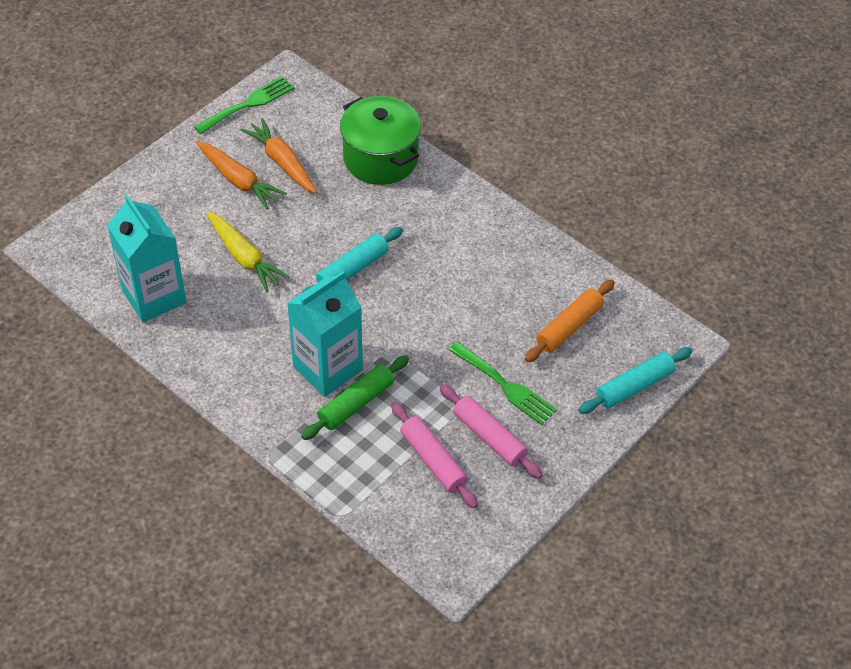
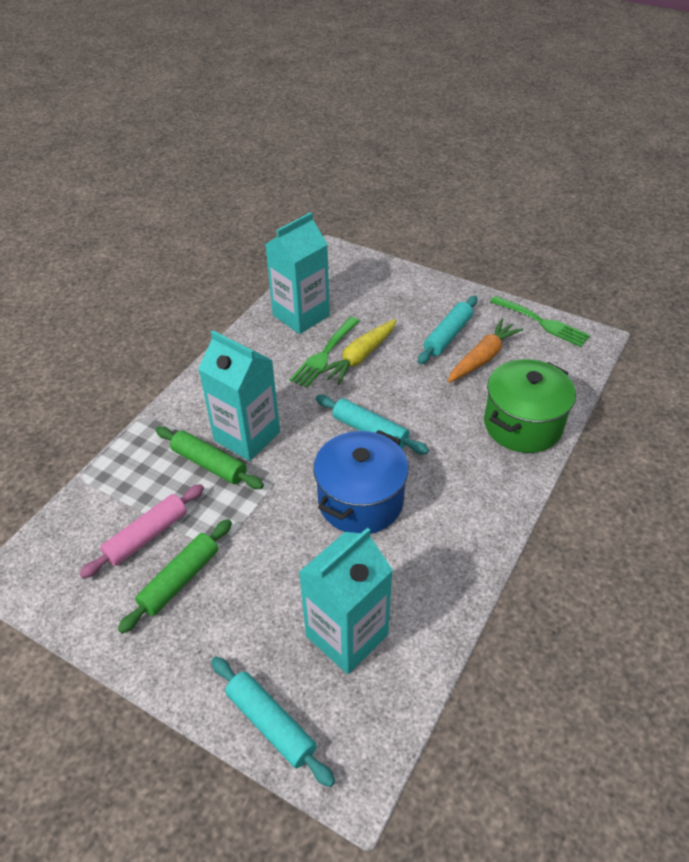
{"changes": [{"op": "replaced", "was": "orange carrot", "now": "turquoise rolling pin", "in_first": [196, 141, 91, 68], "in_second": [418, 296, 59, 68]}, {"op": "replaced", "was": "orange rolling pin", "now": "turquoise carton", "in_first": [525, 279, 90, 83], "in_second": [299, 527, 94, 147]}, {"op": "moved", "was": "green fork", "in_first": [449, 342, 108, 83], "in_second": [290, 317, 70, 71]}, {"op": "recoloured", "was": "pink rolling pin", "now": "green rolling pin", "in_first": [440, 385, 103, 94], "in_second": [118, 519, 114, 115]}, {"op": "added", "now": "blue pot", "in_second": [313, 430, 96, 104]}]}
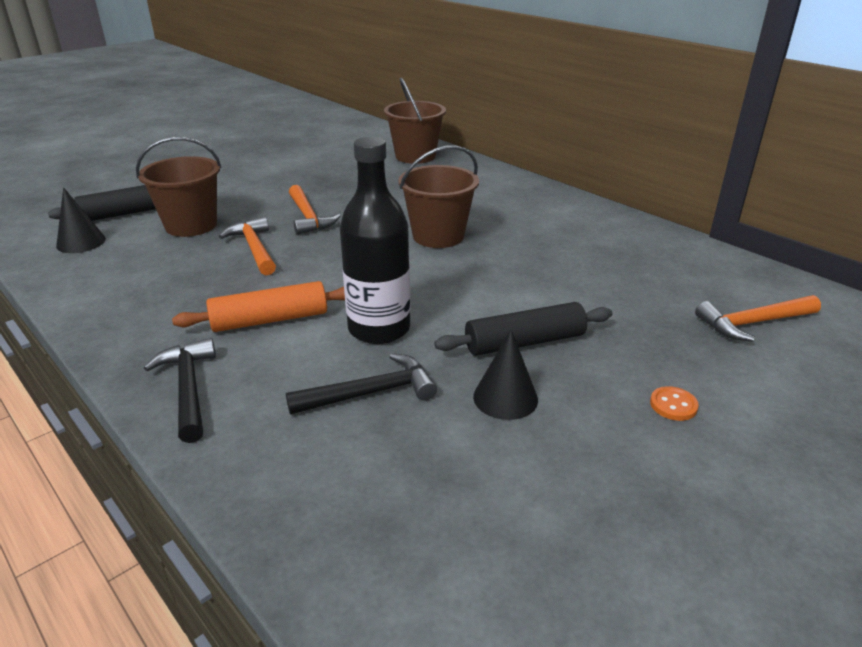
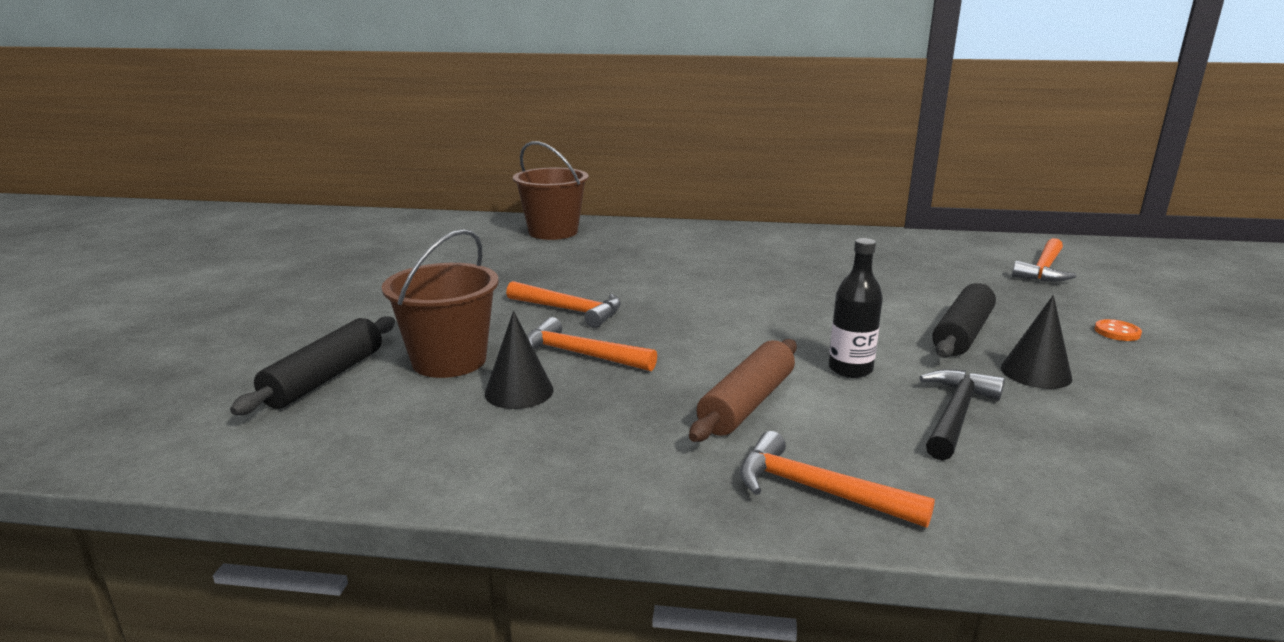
{"changes": [{"op": "resized", "was": "black bottle", "in_first": [340, 137, 71, 207], "in_second": [829, 238, 54, 140], "ratio": 0.61}, {"op": "removed", "was": "brown bucket", "in_first": [398, 145, 81, 103]}, {"op": "moved", "was": "black cone", "in_first": [56, 187, 50, 66], "in_second": [485, 311, 69, 98]}, {"op": "recoloured", "was": "orange rolling pin", "now": "brown rolling pin", "in_first": [172, 281, 173, 51], "in_second": [689, 339, 108, 103]}, {"op": "recoloured", "was": "black hammer", "now": "orange hammer", "in_first": [144, 338, 72, 105], "in_second": [740, 431, 195, 97]}]}
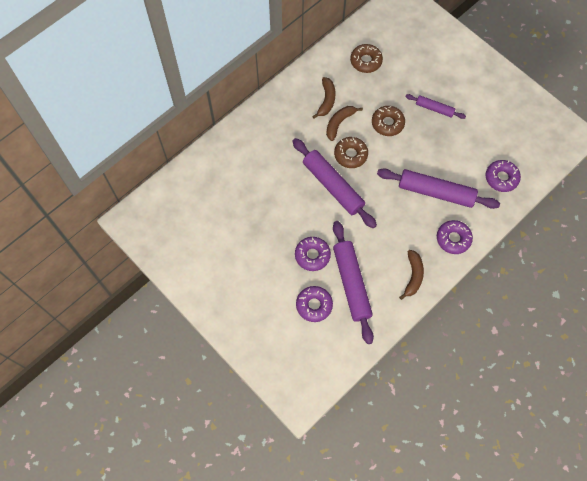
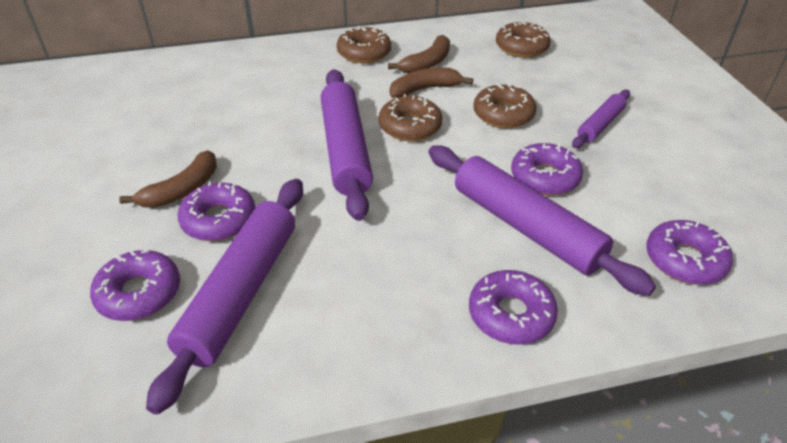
{"changes": [{"op": "turned", "was": "purple rolling pin", "in_first": [405, 94, 61, 25], "in_second": [572, 90, 58, 58], "clockwise": 75}, {"op": "moved", "was": "brown banana", "in_first": [399, 250, 25, 50], "in_second": [119, 150, 98, 58]}, {"op": "added", "now": "brown donut", "in_second": [337, 26, 54, 37]}, {"op": "added", "now": "purple donut", "in_second": [511, 143, 72, 52]}]}
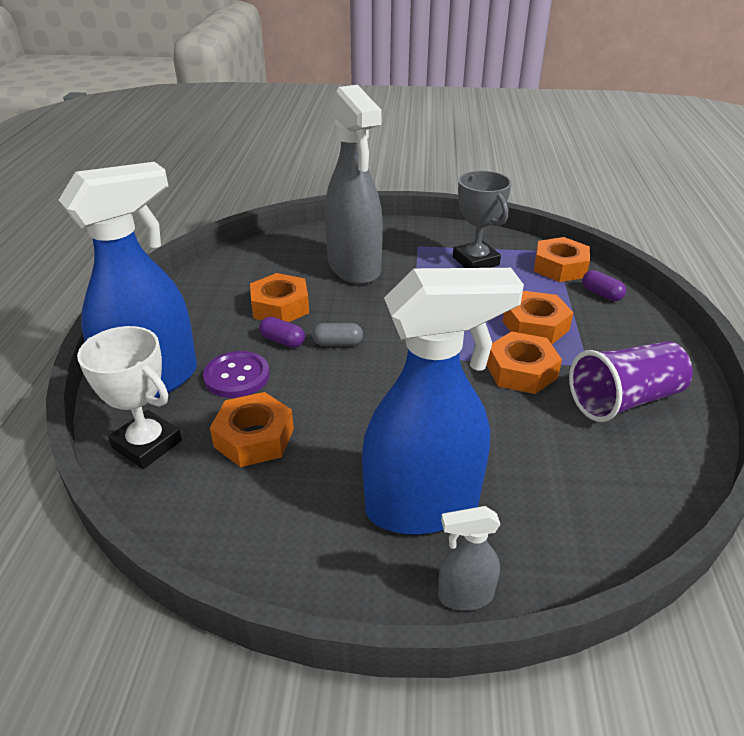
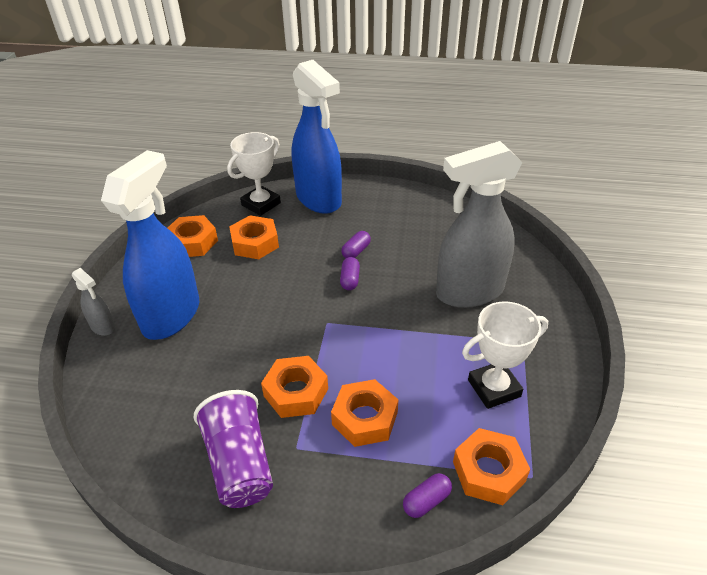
{"changes": [{"op": "recoloured", "was": "grey trophy", "now": "white trophy", "in_first": [453, 170, 59, 98], "in_second": [462, 301, 86, 108]}, {"op": "turned", "was": "blue spray bottle", "in_first": [362, 268, 162, 267], "in_second": [101, 150, 98, 190], "clockwise": -150}, {"op": "moved", "was": "orange nut", "in_first": [250, 273, 59, 49], "in_second": [168, 215, 50, 42]}, {"op": "recoloured", "was": "grey capsule", "now": "purple capsule", "in_first": [312, 323, 51, 23], "in_second": [340, 257, 20, 33]}, {"op": "removed", "was": "purple button", "in_first": [203, 351, 67, 47]}, {"op": "turned", "was": "grey spray bottle", "in_first": [438, 506, 63, 105], "in_second": [72, 268, 43, 68], "clockwise": 135}]}
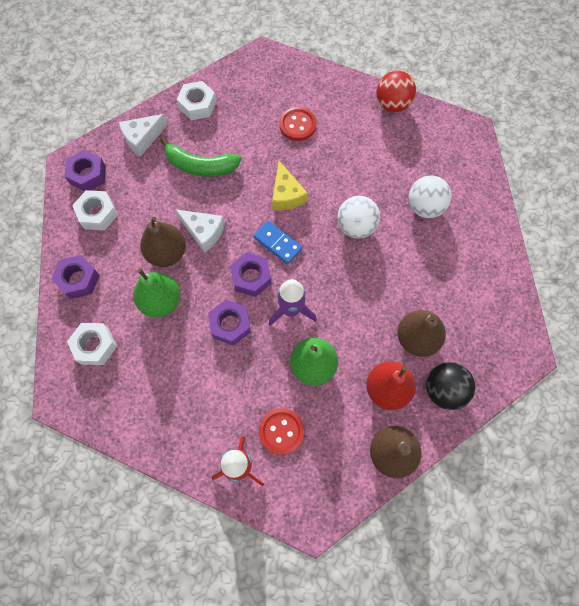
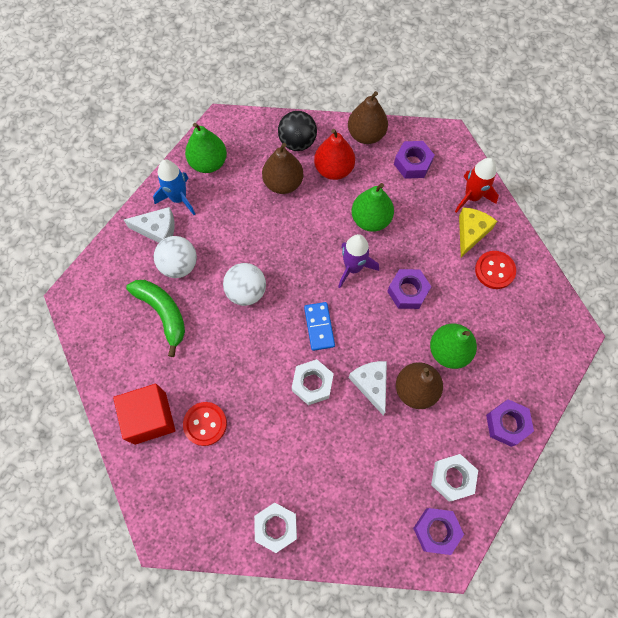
{"changes": [{"op": "removed", "was": "red ball", "in_first": [376, 71, 40, 41]}, {"op": "moved", "was": "white cheese", "in_first": [119, 114, 48, 43], "in_second": [124, 207, 50, 36]}, {"op": "moved", "was": "green banana", "in_first": [160, 137, 82, 40], "in_second": [126, 280, 59, 77]}, {"op": "moved", "was": "yellow cheese", "in_first": [272, 161, 36, 49], "in_second": [459, 207, 38, 50]}, {"op": "moved", "was": "purple nut", "in_first": [230, 252, 42, 45], "in_second": [394, 141, 40, 38]}, {"op": "moved", "was": "white nut", "in_first": [67, 323, 50, 42], "in_second": [292, 359, 42, 46]}, {"op": "moved", "was": "red button", "in_first": [259, 408, 45, 47], "in_second": [475, 251, 41, 38]}, {"op": "added", "now": "green pear", "in_second": [185, 123, 42, 50]}, {"op": "added", "now": "blue rocket", "in_second": [153, 159, 42, 56]}, {"op": "added", "now": "red cube", "in_second": [113, 384, 62, 61]}]}
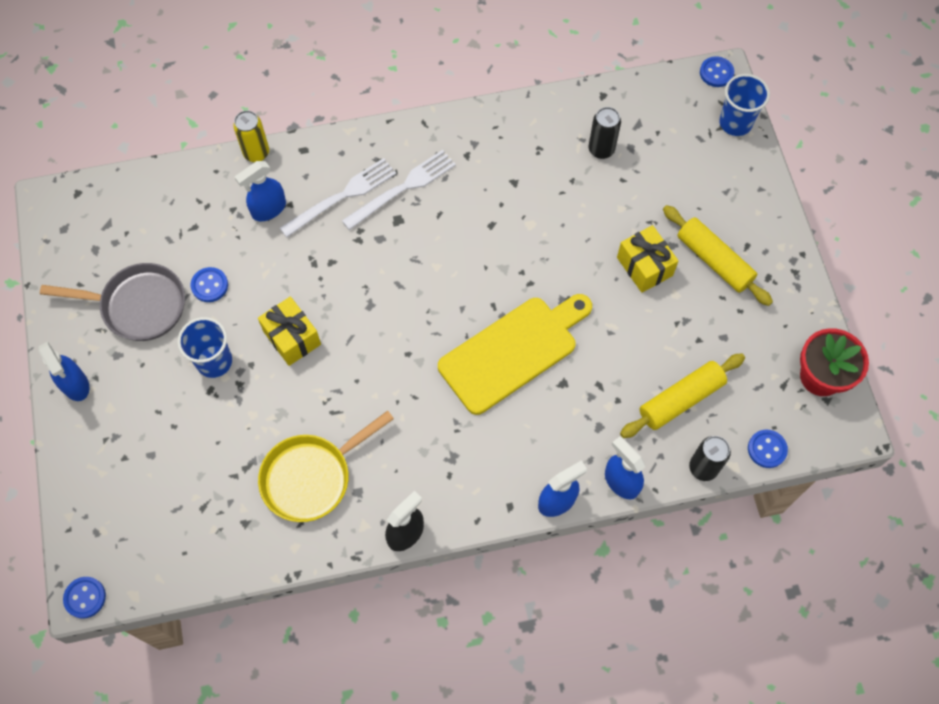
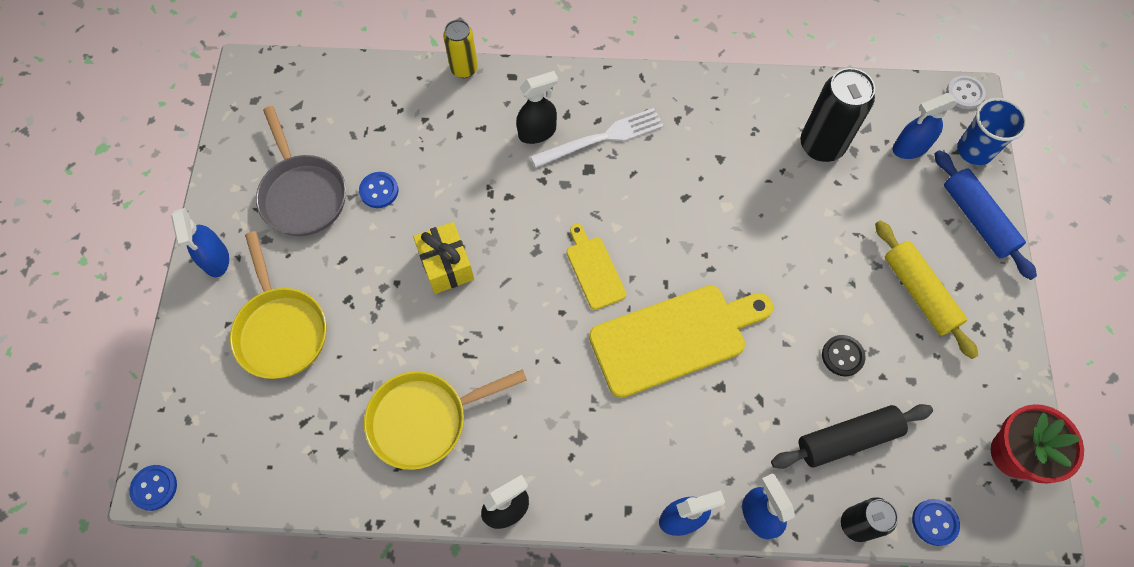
{"changes": [{"op": "recoloured", "was": "blue button", "now": "white button", "in_first": [700, 56, 34, 31], "in_second": [946, 76, 40, 33]}, {"op": "resized", "was": "black can", "in_first": [589, 107, 32, 52], "in_second": [800, 68, 75, 94], "ratio": 1.6}, {"op": "replaced", "was": "white fork", "now": "black spray bottle", "in_first": [280, 158, 116, 79], "in_second": [516, 71, 42, 73]}, {"op": "moved", "was": "blue spray bottle", "in_first": [235, 161, 51, 60], "in_second": [893, 93, 65, 66]}, {"op": "removed", "was": "yellow gift", "in_first": [617, 225, 62, 68]}, {"op": "turned", "was": "grey pan", "in_first": [40, 263, 145, 78], "in_second": [256, 106, 90, 130], "clockwise": 45}, {"op": "removed", "was": "blue cup", "in_first": [177, 317, 55, 61]}, {"op": "recoloured", "was": "yellow rolling pin", "now": "black rolling pin", "in_first": [620, 353, 125, 85], "in_second": [771, 404, 162, 65]}, {"op": "added", "now": "blue rolling pin", "in_second": [935, 150, 102, 130]}, {"op": "added", "now": "yellow cutting board", "in_second": [567, 224, 59, 86]}, {"op": "added", "now": "yellow pan", "in_second": [230, 231, 96, 148]}, {"op": "added", "now": "black button", "in_second": [822, 335, 44, 41]}]}
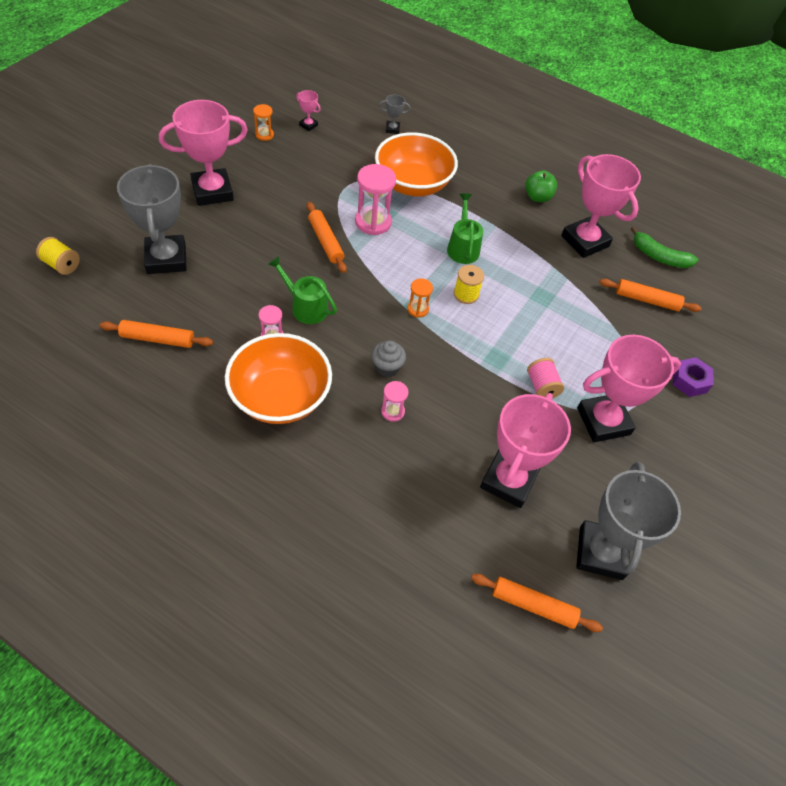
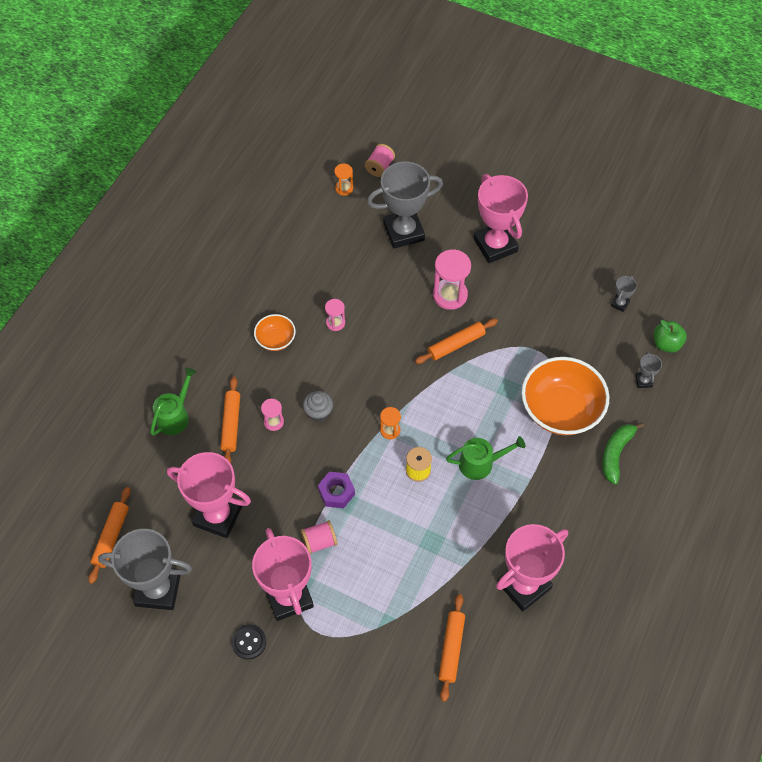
{"changes": [{"op": "recoloured", "was": "pink trophy", "now": "grey trophy", "in_first": [296, 90, 25, 41], "in_second": [611, 276, 26, 36]}, {"op": "moved", "was": "orange hourglass", "in_first": [253, 104, 21, 37], "in_second": [334, 163, 19, 33]}, {"op": "moved", "was": "pink hourglass", "in_first": [355, 164, 41, 71], "in_second": [433, 250, 38, 60]}, {"op": "moved", "was": "green apple", "in_first": [525, 170, 32, 32], "in_second": [654, 320, 33, 33]}, {"op": "moved", "was": "green banana", "in_first": [631, 226, 67, 42], "in_second": [602, 422, 42, 63]}, {"op": "recoloured", "was": "yellow spool", "now": "pink spool", "in_first": [36, 237, 44, 38], "in_second": [365, 144, 30, 33]}, {"op": "moved", "was": "green watering can", "in_first": [268, 256, 69, 68], "in_second": [150, 367, 47, 69]}, {"op": "moved", "was": "orange rolling pin", "in_first": [99, 320, 114, 28], "in_second": [220, 377, 20, 87]}, {"op": "resized", "was": "orange bowl", "in_first": [225, 333, 107, 91], "in_second": [254, 314, 42, 37], "ratio": 0.5}, {"op": "moved", "was": "purple nut", "in_first": [673, 357, 40, 40], "in_second": [318, 472, 37, 36]}, {"op": "added", "now": "black button", "in_second": [231, 624, 35, 36]}]}
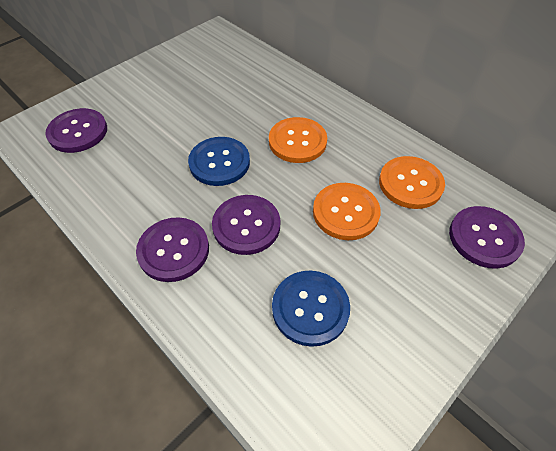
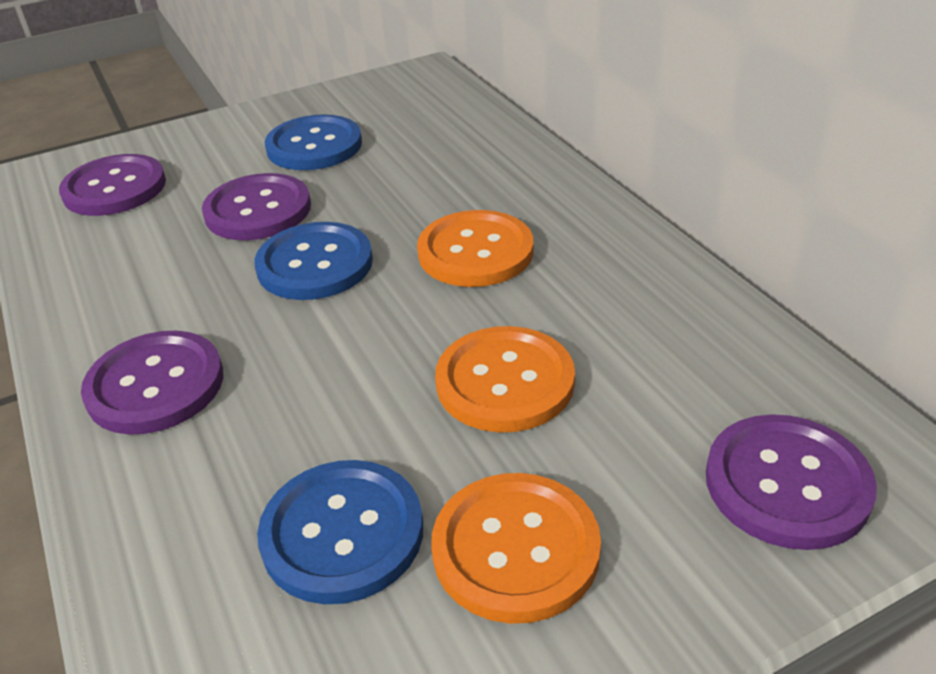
{"changes": [{"op": "moved", "was": "orange button", "in_first": [379, 156, 66, 53], "in_second": [431, 473, 170, 151]}, {"op": "moved", "was": "purple button", "in_first": [212, 195, 68, 60], "in_second": [202, 173, 109, 67]}, {"op": "added", "now": "blue button", "in_second": [265, 114, 97, 56]}]}
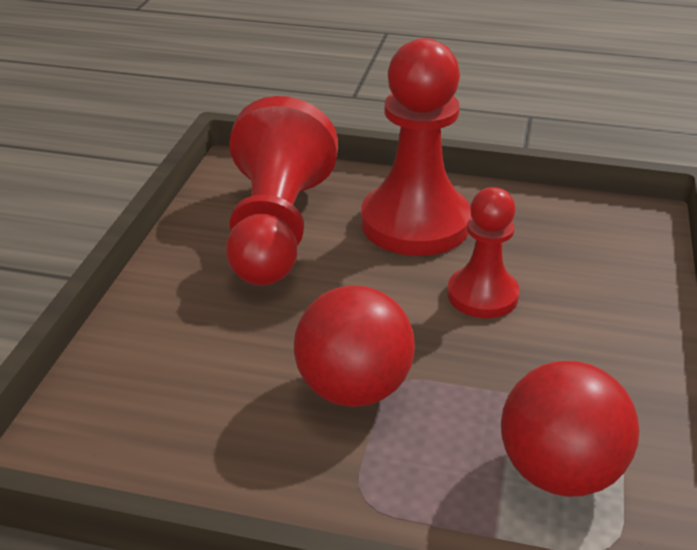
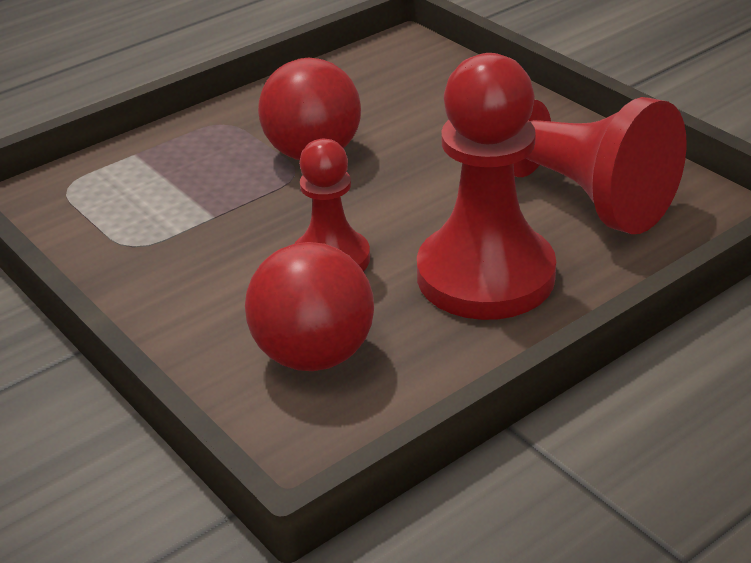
{"changes": [{"op": "moved", "was": "red ball", "in_first": [501, 361, 138, 136], "in_second": [245, 242, 129, 129]}]}
